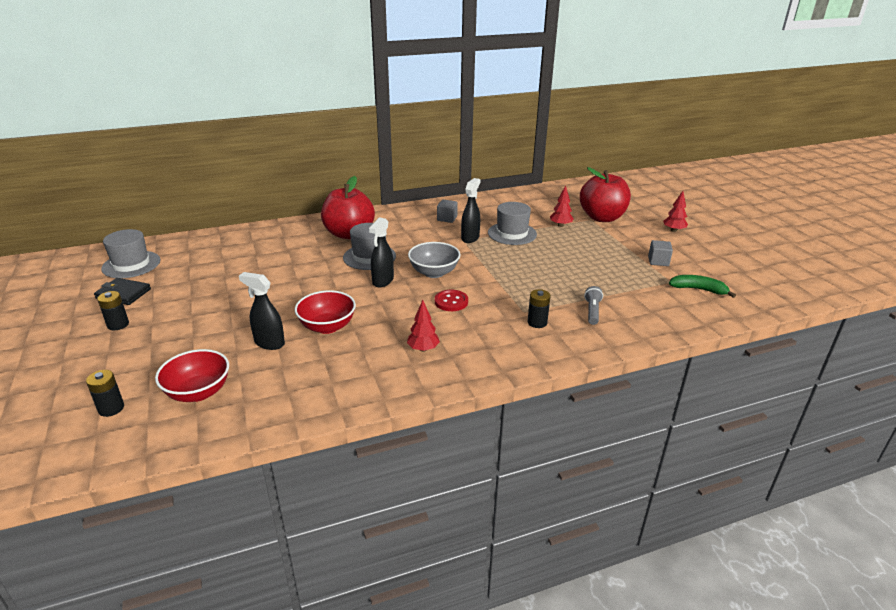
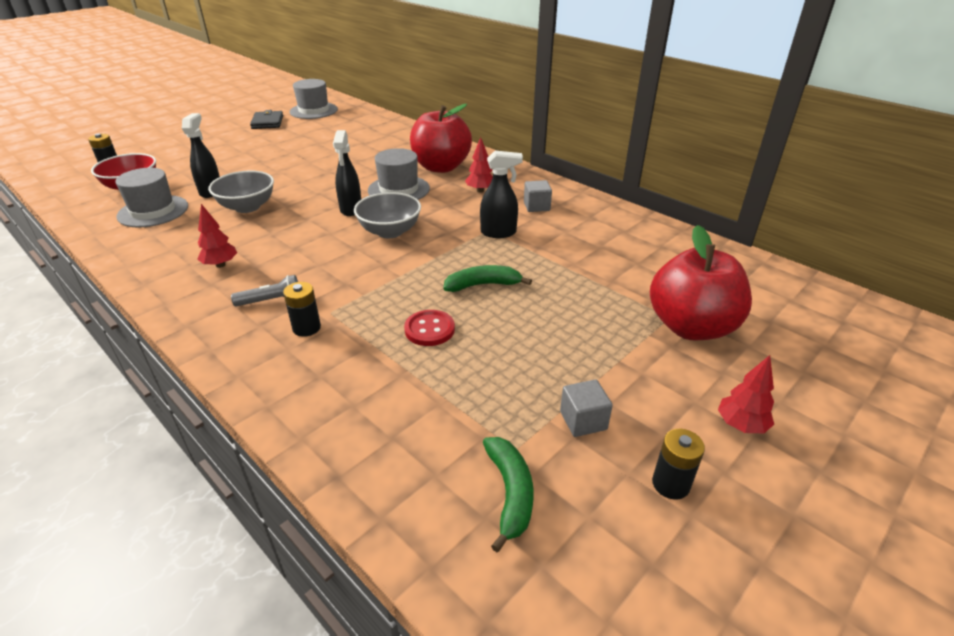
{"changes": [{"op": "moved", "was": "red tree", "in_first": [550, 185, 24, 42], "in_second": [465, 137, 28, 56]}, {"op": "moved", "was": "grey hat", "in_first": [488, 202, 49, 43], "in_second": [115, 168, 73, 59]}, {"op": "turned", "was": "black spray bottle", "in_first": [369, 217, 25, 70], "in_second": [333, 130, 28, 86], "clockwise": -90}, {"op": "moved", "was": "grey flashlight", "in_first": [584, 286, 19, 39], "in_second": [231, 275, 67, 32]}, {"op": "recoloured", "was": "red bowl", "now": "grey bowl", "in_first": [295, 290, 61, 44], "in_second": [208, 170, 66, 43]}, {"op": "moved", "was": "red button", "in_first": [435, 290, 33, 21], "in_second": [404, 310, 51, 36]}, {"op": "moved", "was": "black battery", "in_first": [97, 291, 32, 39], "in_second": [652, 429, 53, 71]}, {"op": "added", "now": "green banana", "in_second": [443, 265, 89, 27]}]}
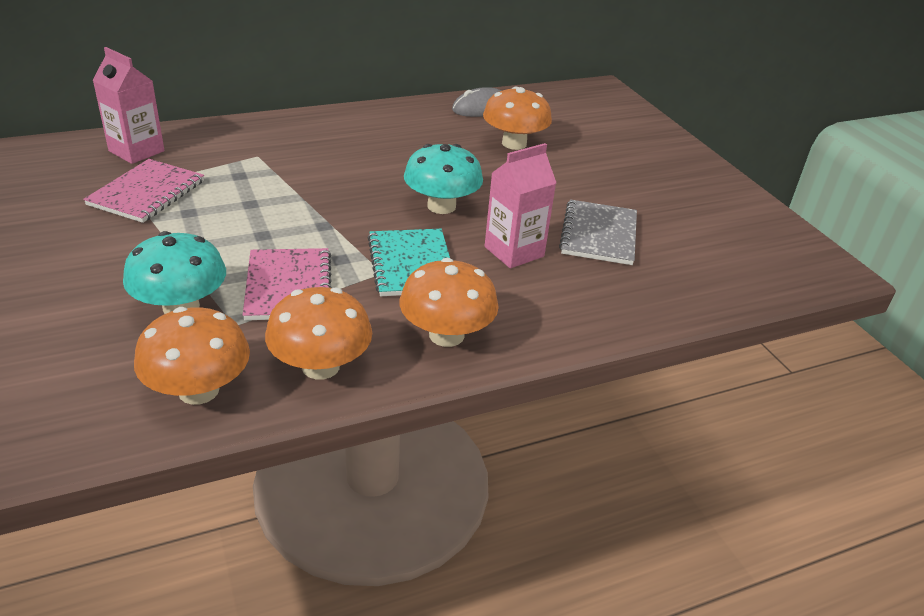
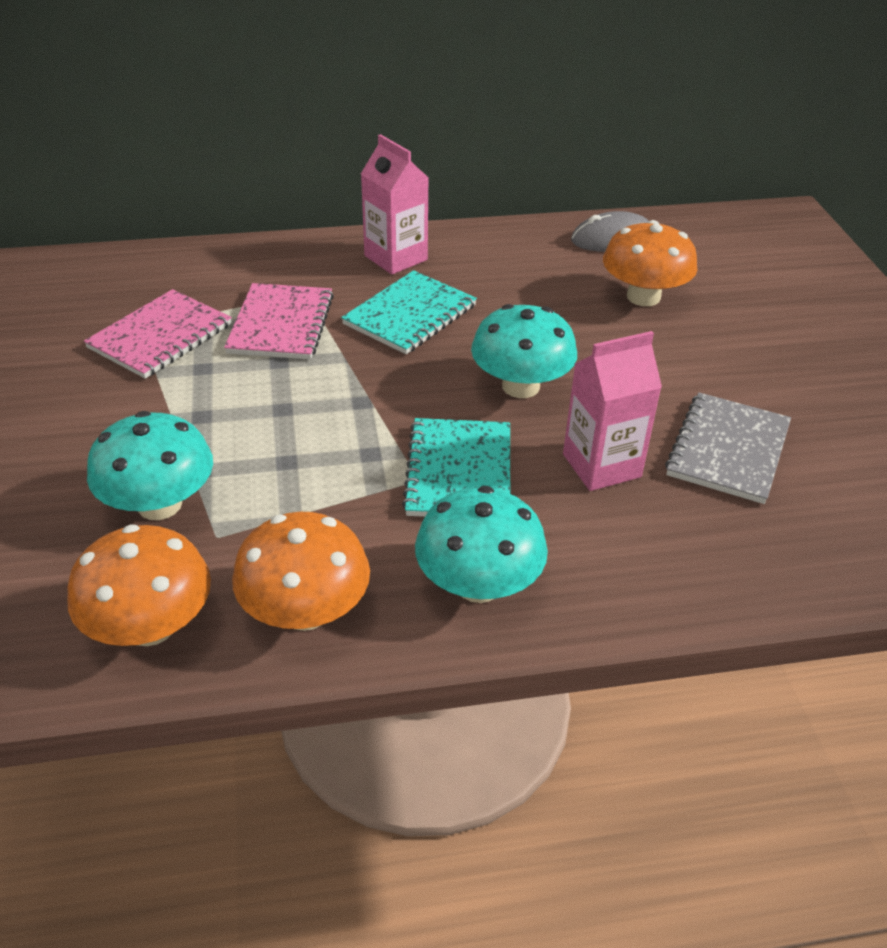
{"changes": [{"op": "moved", "was": "pink carton", "in_first": [92, 47, 72, 117], "in_second": [361, 134, 67, 140]}, {"op": "moved", "was": "pink notebook", "in_first": [243, 248, 89, 72], "in_second": [224, 283, 110, 76]}, {"op": "recoloured", "was": "orange mushroom", "now": "turquoise mushroom", "in_first": [400, 258, 99, 89], "in_second": [415, 486, 133, 117]}, {"op": "added", "now": "turquoise notebook", "in_second": [341, 270, 136, 84]}]}
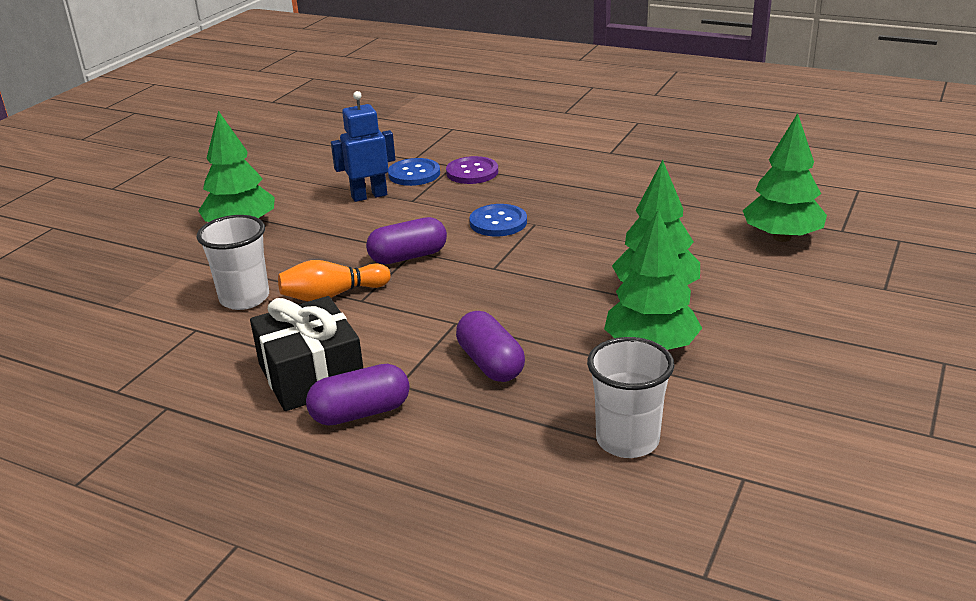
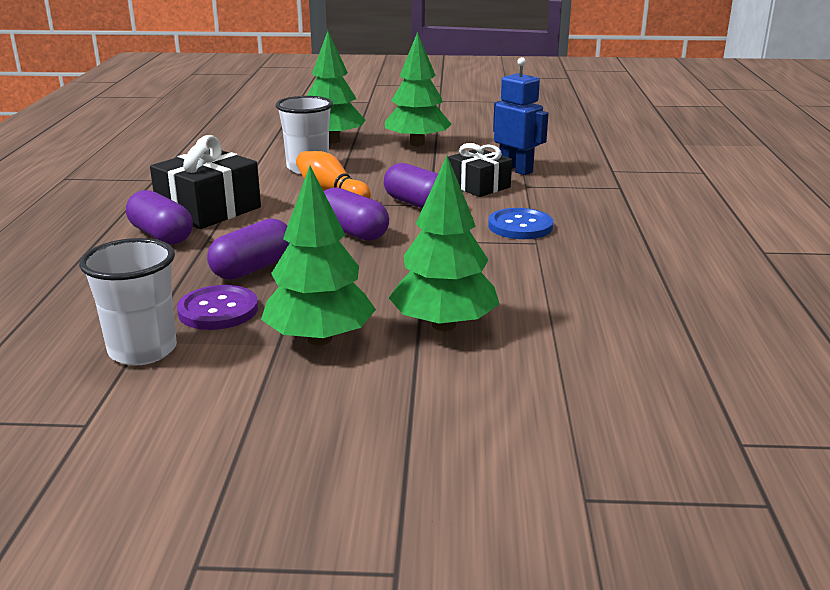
{"changes": [{"op": "moved", "was": "green tree", "in_first": [743, 113, 84, 129], "in_second": [307, 31, 58, 112]}, {"op": "moved", "was": "purple button", "in_first": [446, 156, 52, 28], "in_second": [177, 285, 81, 45]}, {"op": "removed", "was": "blue button", "in_first": [388, 158, 52, 28]}, {"op": "added", "now": "black gift", "in_second": [448, 143, 64, 54]}, {"op": "added", "now": "purple capsule", "in_second": [324, 187, 65, 54]}]}
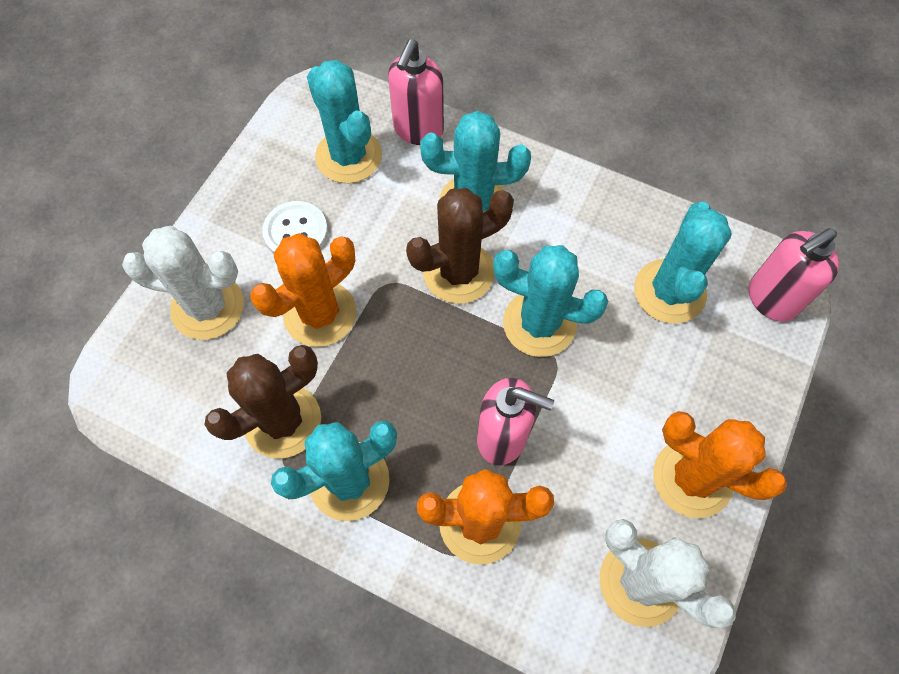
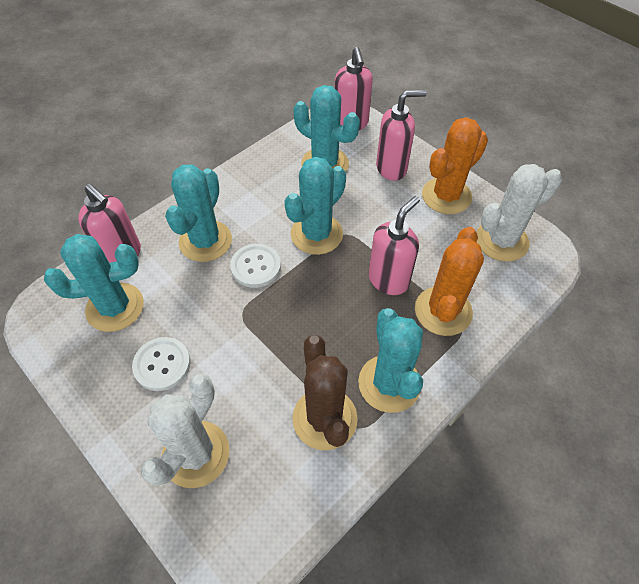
{"changes": [{"op": "replaced", "was": "brown cactus", "now": "white button", "in_first": [406, 188, 108, 116], "in_second": [230, 244, 51, 44]}, {"op": "removed", "was": "orange cactus", "in_first": [250, 233, 107, 114]}, {"op": "added", "now": "pink soap dispenser", "in_second": [376, 90, 50, 91]}]}
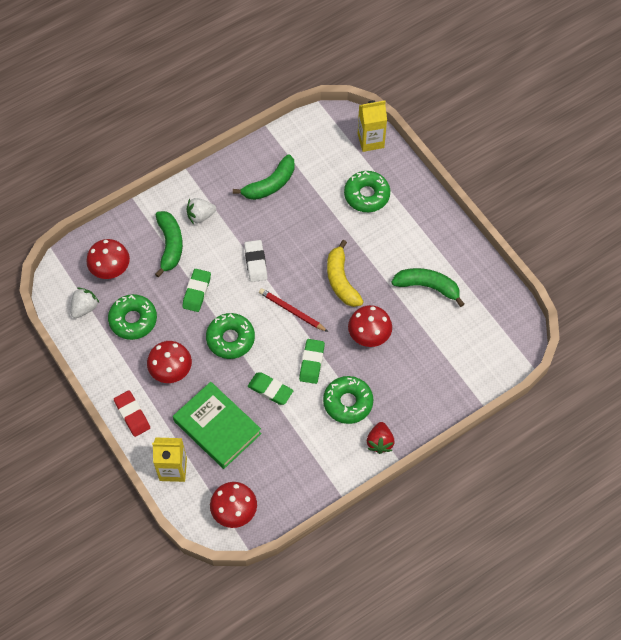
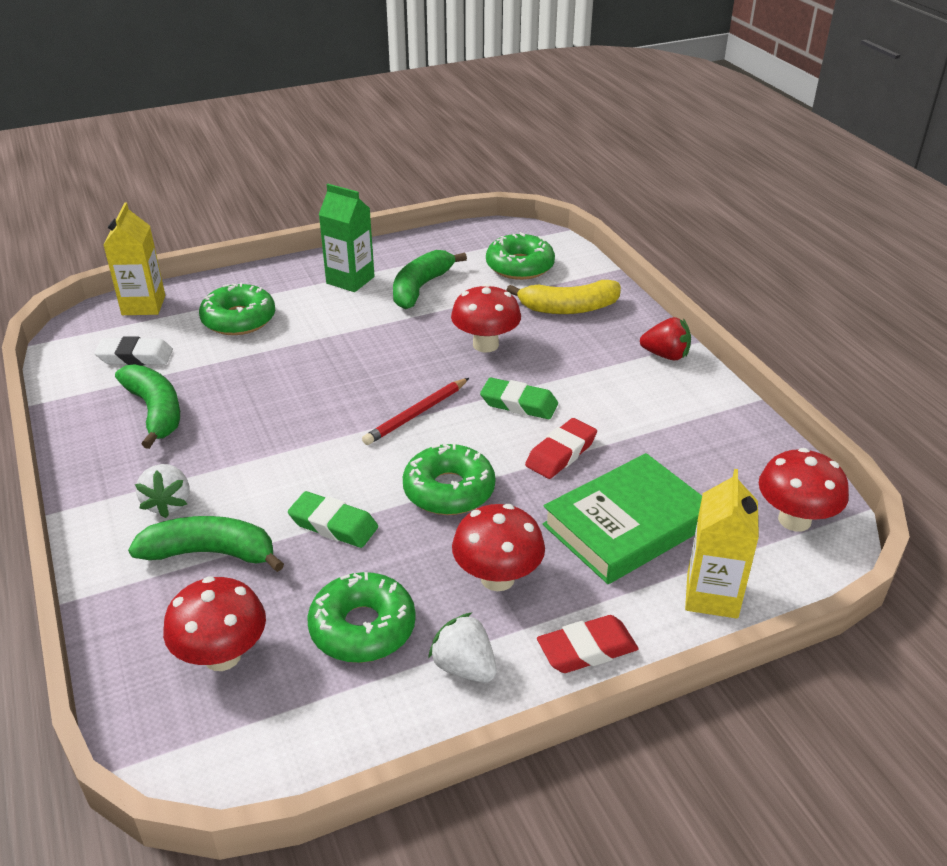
{"changes": [{"op": "moved", "was": "white eraser", "in_first": [244, 240, 23, 42], "in_second": [94, 336, 79, 30]}, {"op": "moved", "was": "yellow banana", "in_first": [327, 240, 37, 67], "in_second": [506, 280, 115, 34]}, {"op": "moved", "was": "white strawberry", "in_first": [71, 288, 28, 30], "in_second": [428, 613, 69, 70]}, {"op": "recoloured", "was": "green eraser", "now": "red eraser", "in_first": [248, 372, 45, 33], "in_second": [525, 418, 72, 61]}, {"op": "moved", "was": "green donut", "in_first": [323, 376, 50, 48], "in_second": [486, 232, 69, 48]}, {"op": "added", "now": "green carton", "in_second": [319, 184, 55, 108]}]}
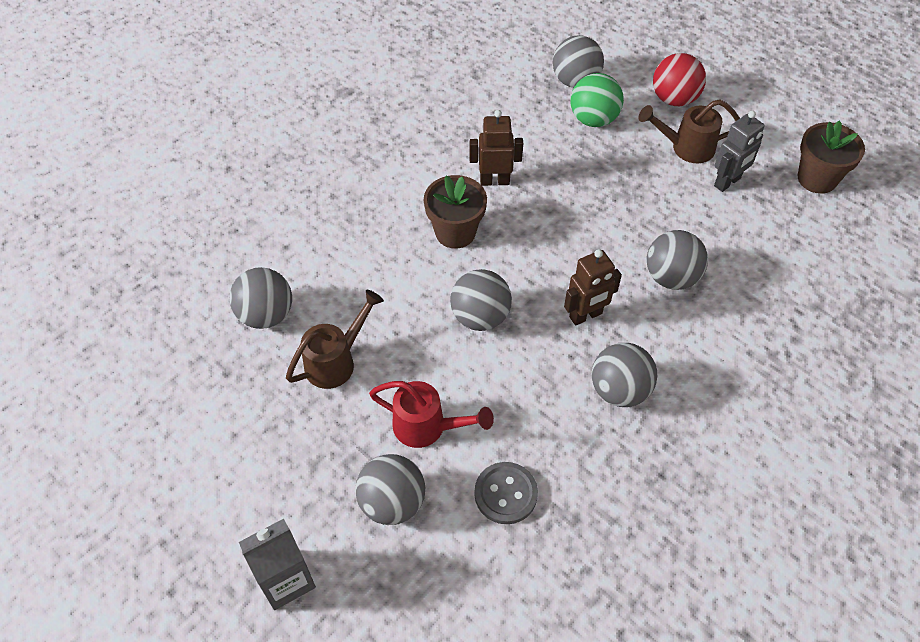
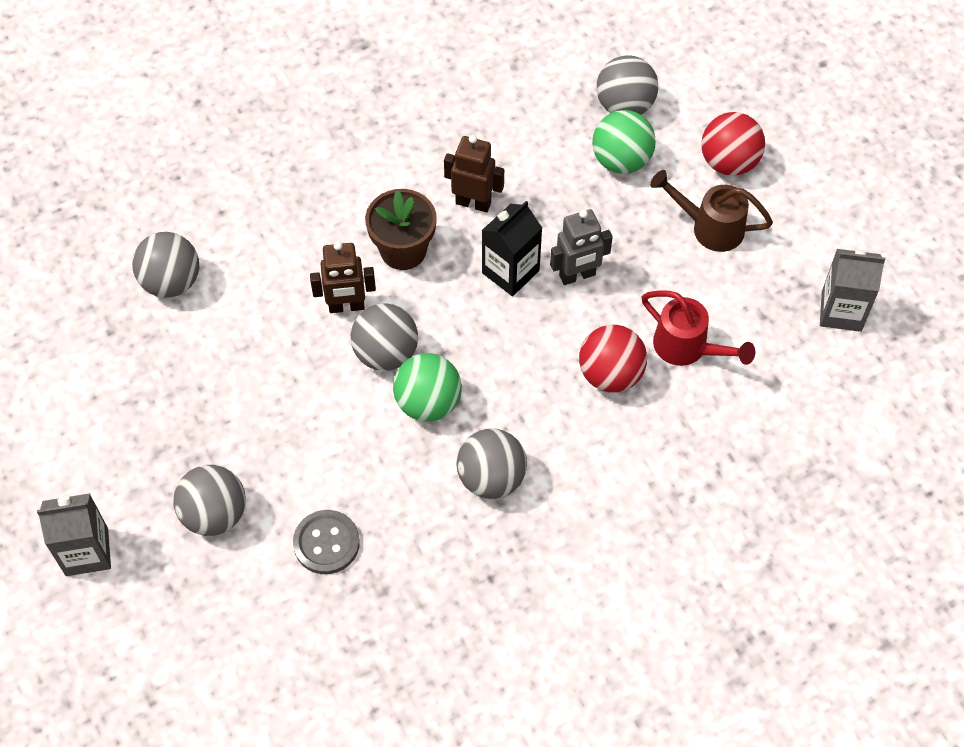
{"changes": [{"op": "moved", "was": "grey robot", "in_first": [714, 111, 51, 81], "in_second": [550, 209, 63, 76]}, {"op": "replaced", "was": "brown flower pot", "now": "grey carton", "in_first": [798, 120, 67, 74], "in_second": [820, 249, 66, 83]}, {"op": "recoloured", "was": "grey ball", "now": "red ball", "in_first": [647, 230, 61, 60], "in_second": [579, 325, 68, 67]}, {"op": "moved", "was": "brown robot", "in_first": [564, 249, 58, 77], "in_second": [310, 241, 66, 72]}, {"op": "removed", "was": "brown watering can", "in_first": [286, 290, 98, 99]}, {"op": "moved", "was": "red watering can", "in_first": [369, 381, 125, 67], "in_second": [642, 290, 113, 76]}, {"op": "added", "now": "black carton", "in_second": [482, 201, 60, 95]}, {"op": "added", "now": "green ball", "in_second": [393, 353, 69, 69]}]}
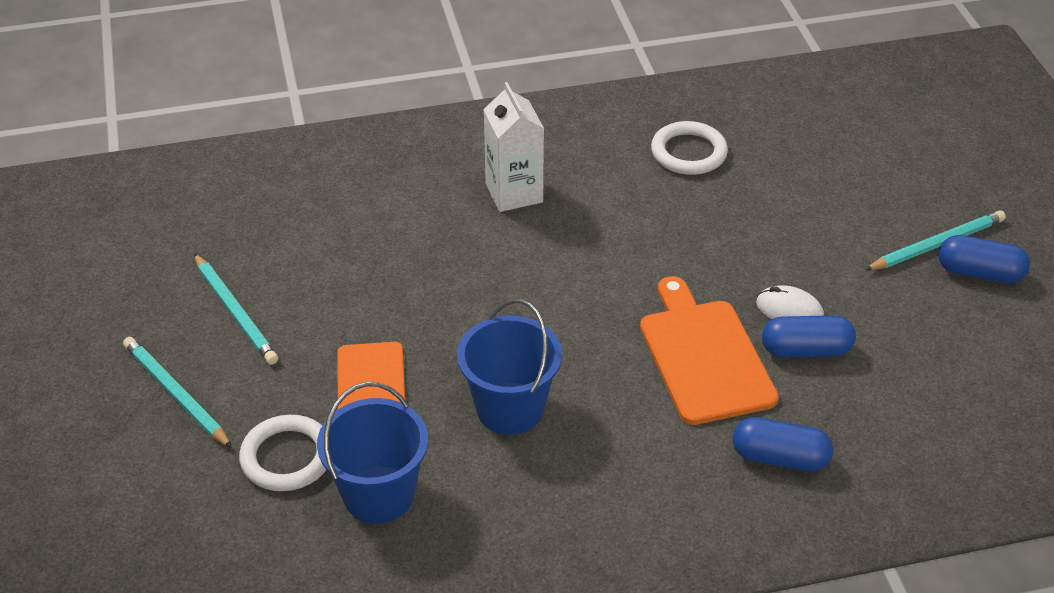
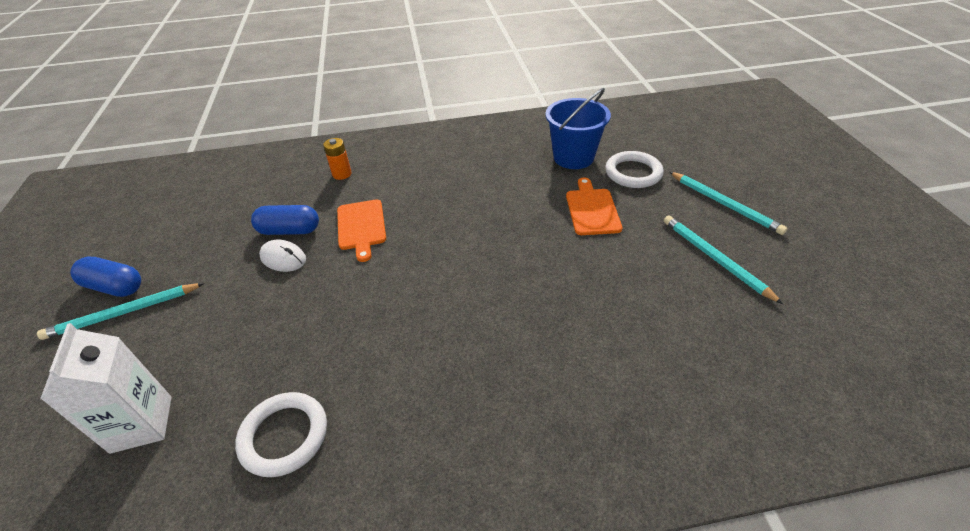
{"changes": [{"op": "moved", "was": "white carton", "in_first": [483, 82, 61, 130], "in_second": [40, 323, 132, 131]}, {"op": "resized", "was": "orange cutting board", "in_first": [640, 276, 139, 149], "in_second": [337, 200, 49, 62], "ratio": 0.65}, {"op": "removed", "was": "blue bucket", "in_first": [457, 299, 105, 136]}, {"op": "replaced", "was": "blue capsule", "now": "orange battery", "in_first": [733, 417, 100, 54], "in_second": [323, 138, 29, 42]}]}
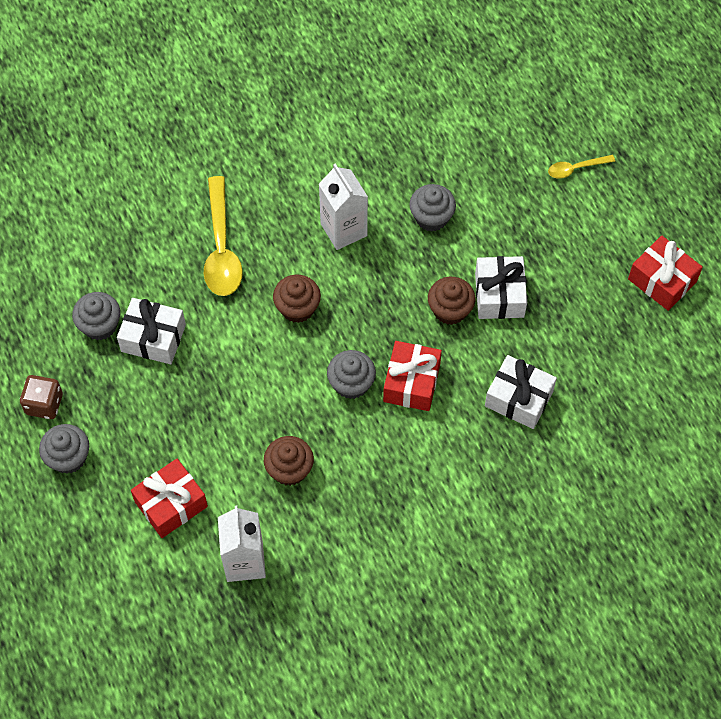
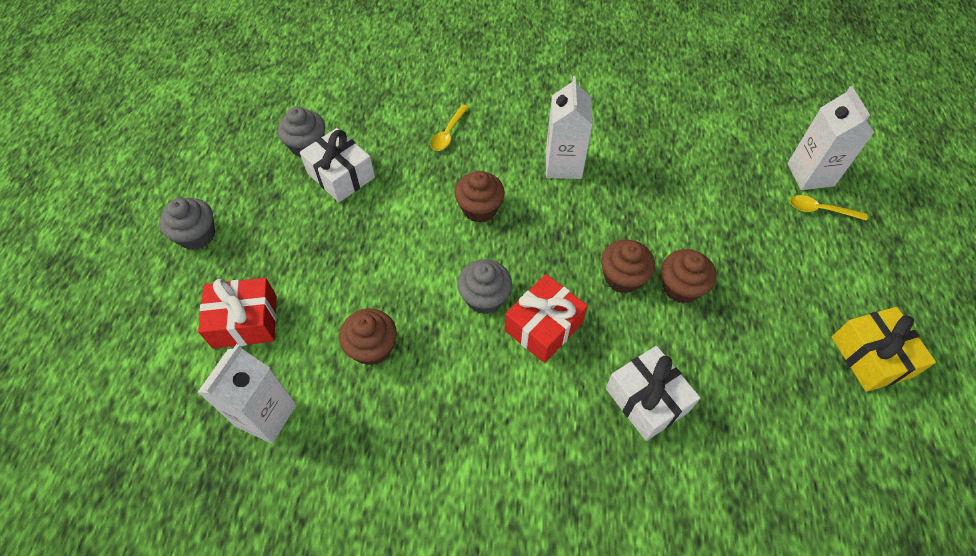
{"changes": [{"op": "resized", "was": "yellow spoon", "in_first": [204, 176, 39, 120], "in_second": [430, 104, 39, 47], "ratio": 0.51}, {"op": "removed", "was": "grey cupcake", "in_first": [409, 184, 47, 48]}, {"op": "recoloured", "was": "red gift", "now": "yellow gift", "in_first": [628, 235, 75, 76], "in_second": [832, 307, 104, 85]}, {"op": "replaced", "was": "white gift", "now": "brown cupcake", "in_first": [475, 256, 52, 63], "in_second": [661, 249, 56, 55]}, {"op": "removed", "was": "brown dice", "in_first": [20, 375, 43, 44]}, {"op": "added", "now": "white carton", "in_second": [787, 86, 88, 104]}]}
